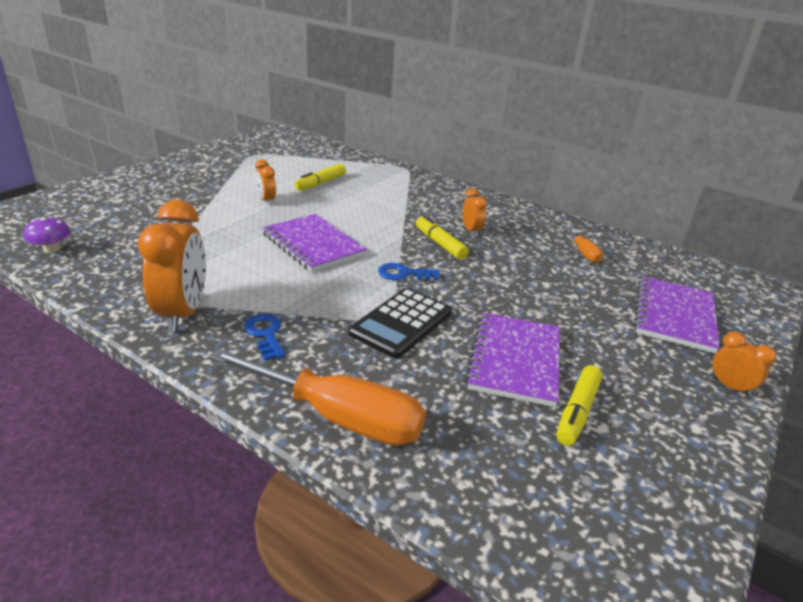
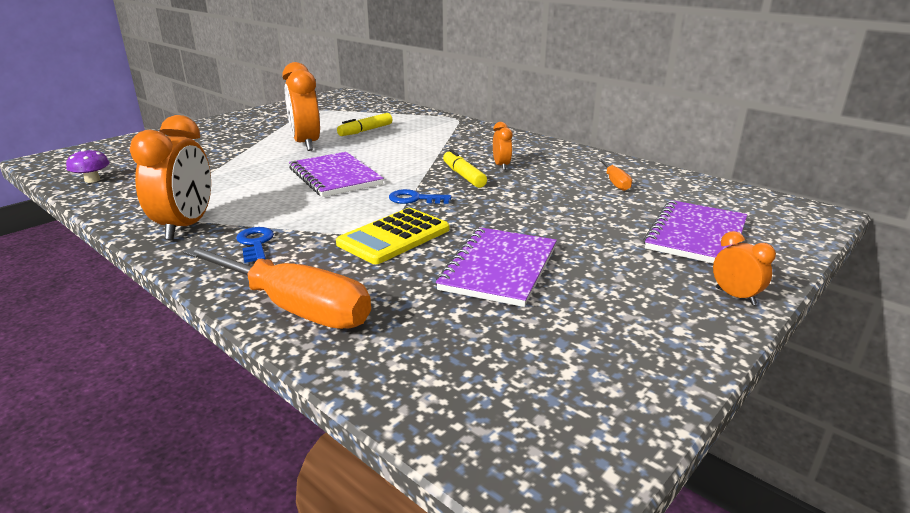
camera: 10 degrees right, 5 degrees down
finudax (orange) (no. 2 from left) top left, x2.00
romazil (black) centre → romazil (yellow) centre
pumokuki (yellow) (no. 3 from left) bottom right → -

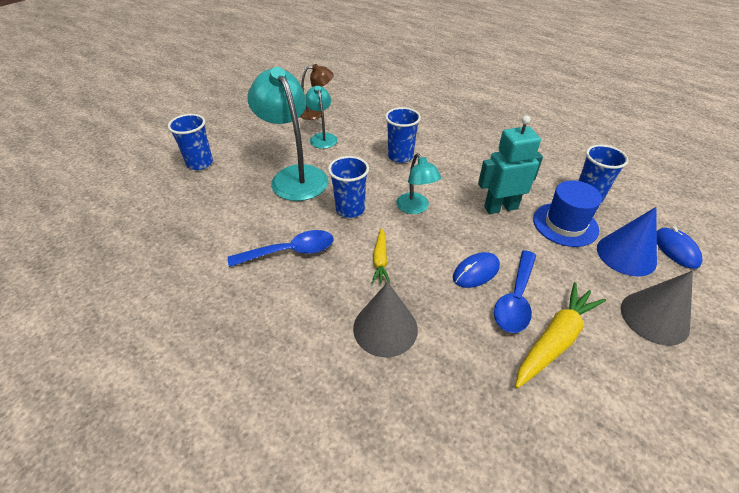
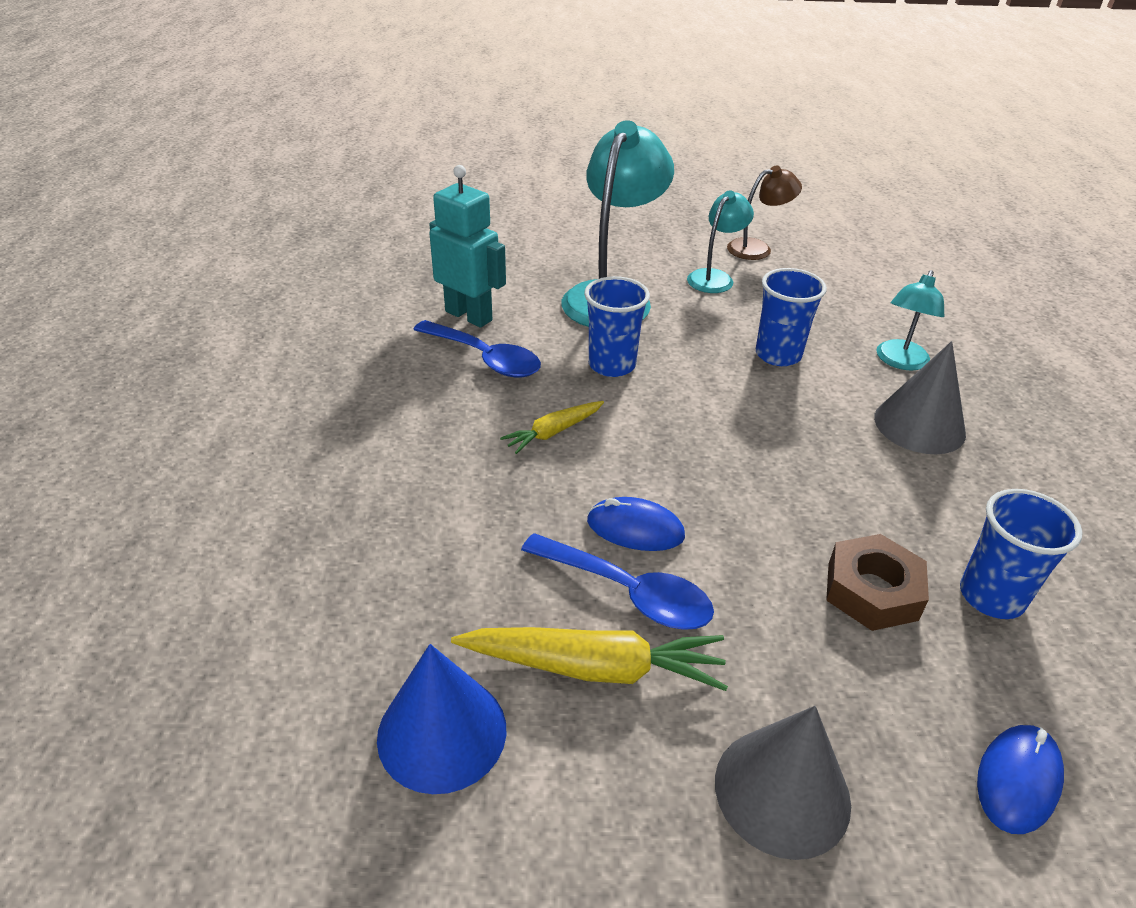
camera: 50 degrees right, 5 degrees down
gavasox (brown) top centre → gavasox (brown) top right, 60 degrees counterclockwise
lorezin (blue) (no. 1 from left) top left → -
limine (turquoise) top right → limine (turquoise) top centre, shifted
gavasox (turquoise) (no. 3 from left) centre → gavasox (turquoise) (no. 3 from left) middle right, shifted
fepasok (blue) middle right → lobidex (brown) middle right
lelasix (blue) middle right → lelasix (blue) bottom centre, shifted
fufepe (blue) (no. 2 from left) middle right → fufepe (blue) (no. 2 from left) centre, 135 degrees counterclockwise
lelasix (grey) (no. 1 from left in the first image) centre → lelasix (grey) (no. 2 from left) middle right, shifted

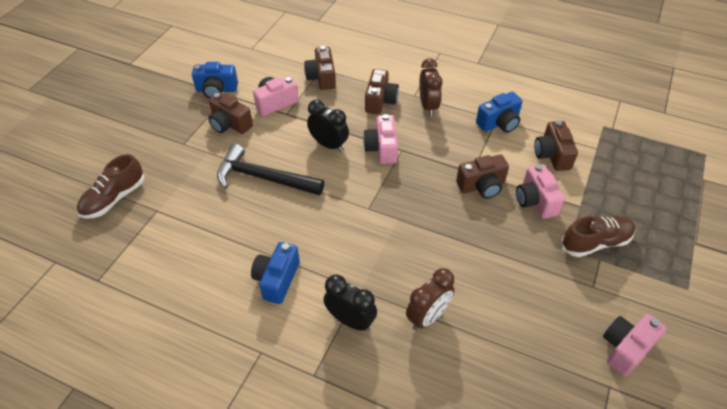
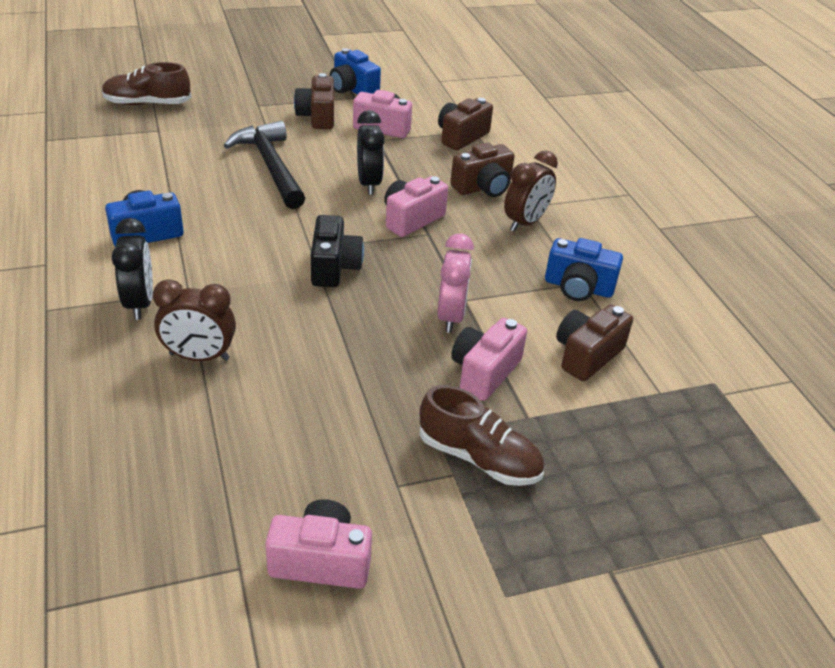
camera: 45 degrees right, 10 degrees down
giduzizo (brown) (no. 4 from left) centre → finudax (pink) centre
- → giduzizo (black) centre

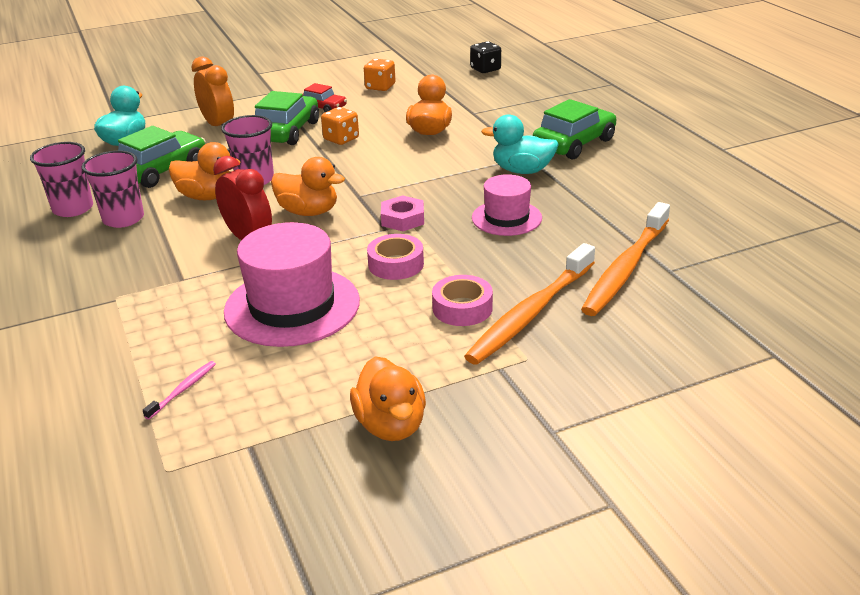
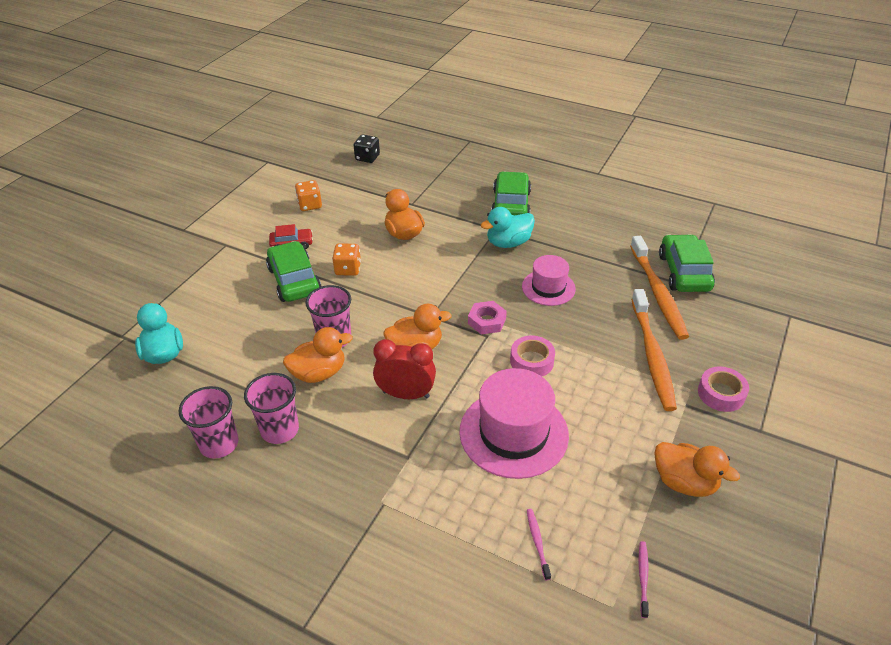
camera: 40 degrees left, 10 degrees up
finudax (orange) top left → -
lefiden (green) (no. 1 from left in the first image) top left → lefiden (green) (no. 3 from left) middle right, shifted
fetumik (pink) (no. 2 from left) centre → fetumik (pink) (no. 2 from left) middle right, shifted
- → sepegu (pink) (no. 2 from left) bottom right

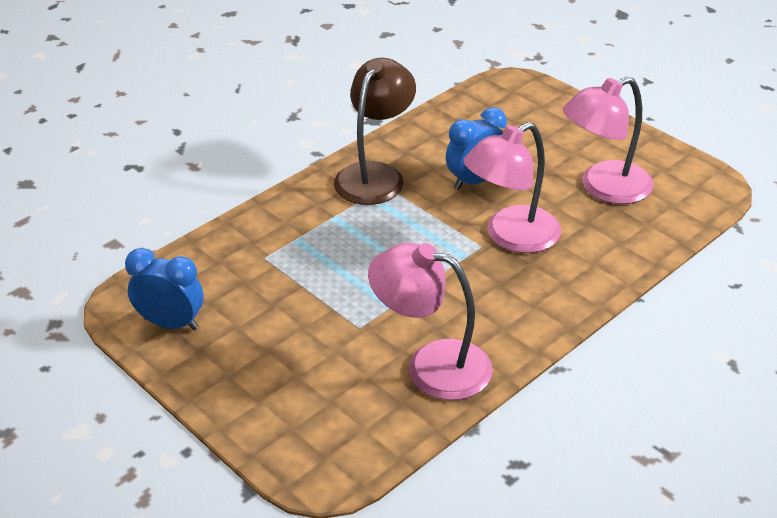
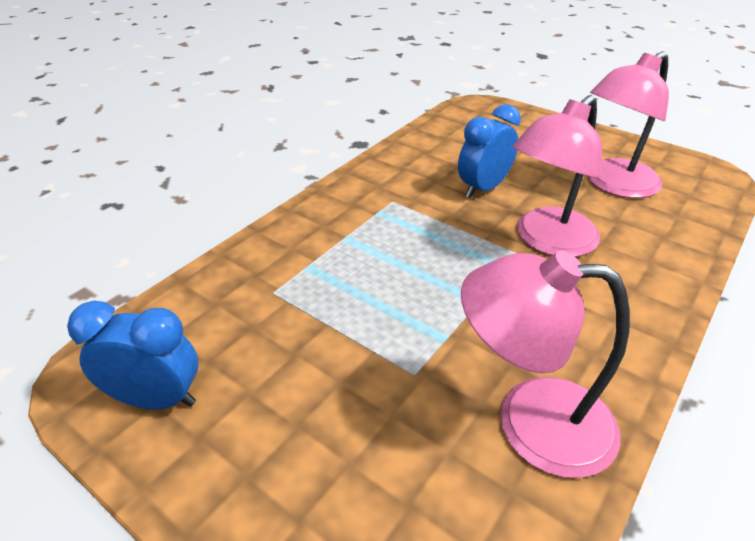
camera: 10 degrees left, 0 degrees up
gavasox (brown) top centre → -

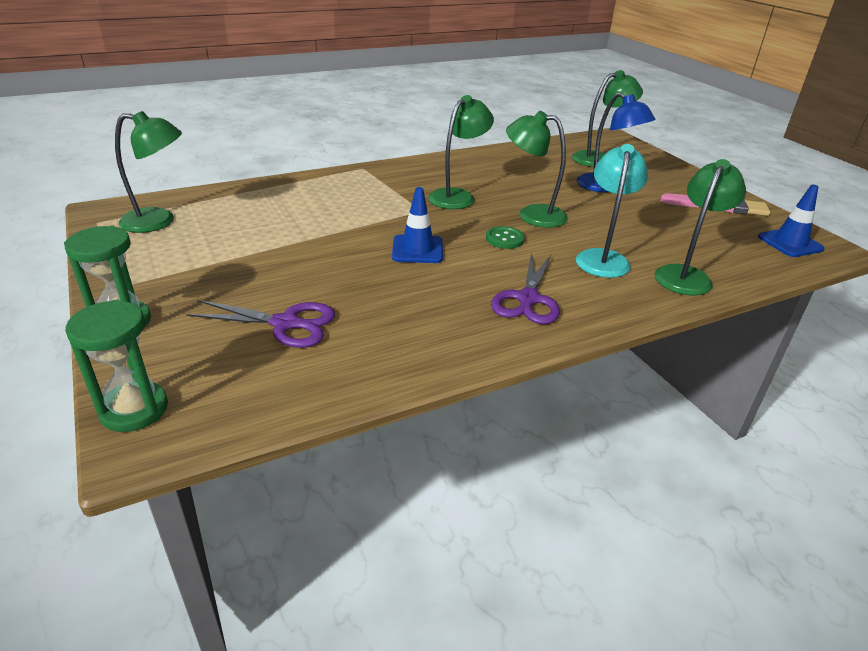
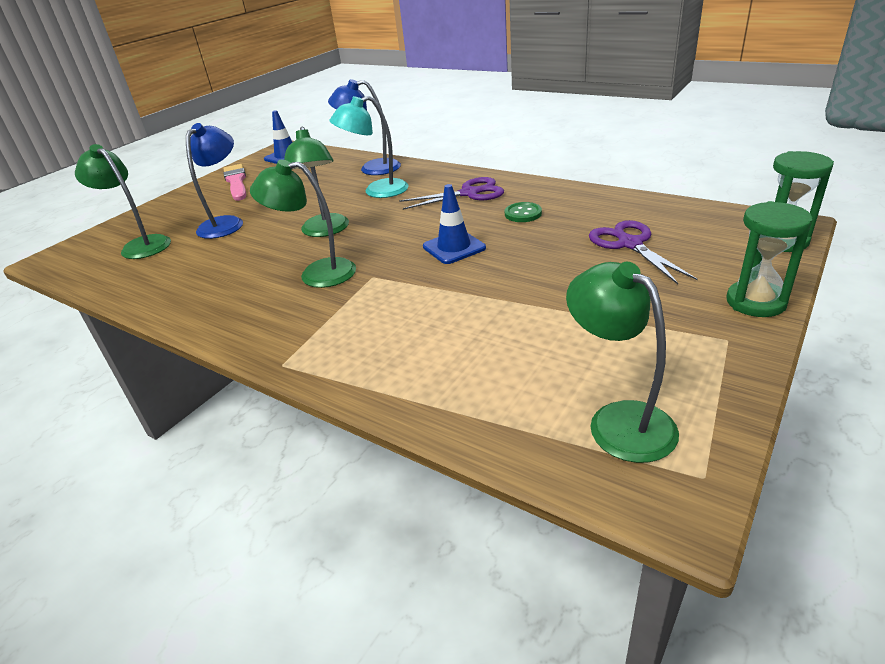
camera: 115 degrees left, 0 degrees up
gavasox (green) (no. 5 from left) middle right → gavasox (blue) (no. 2 from left) top centre
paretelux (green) centre → paretelux (green) top centre, shifted

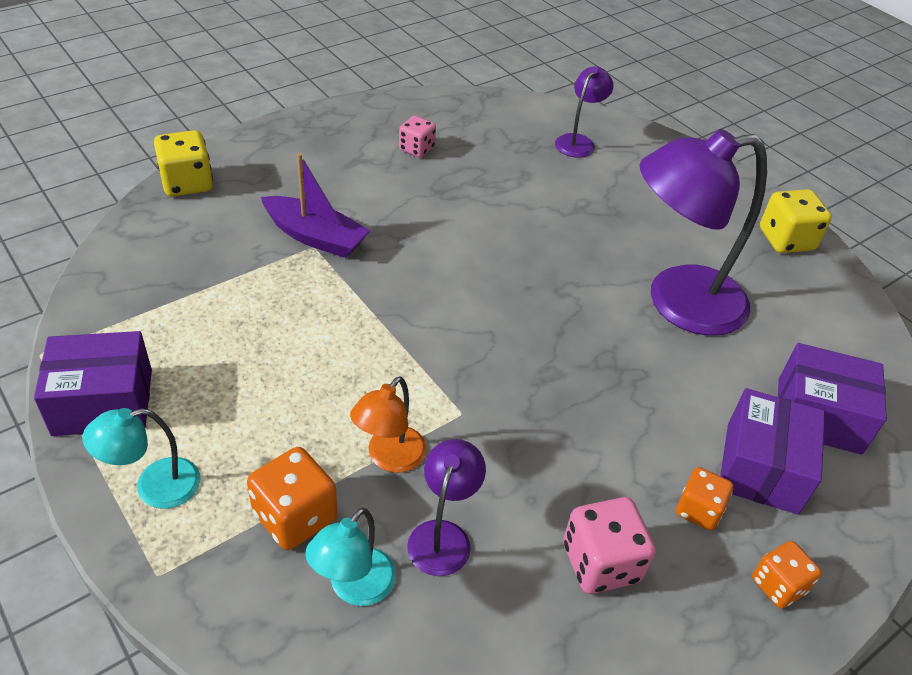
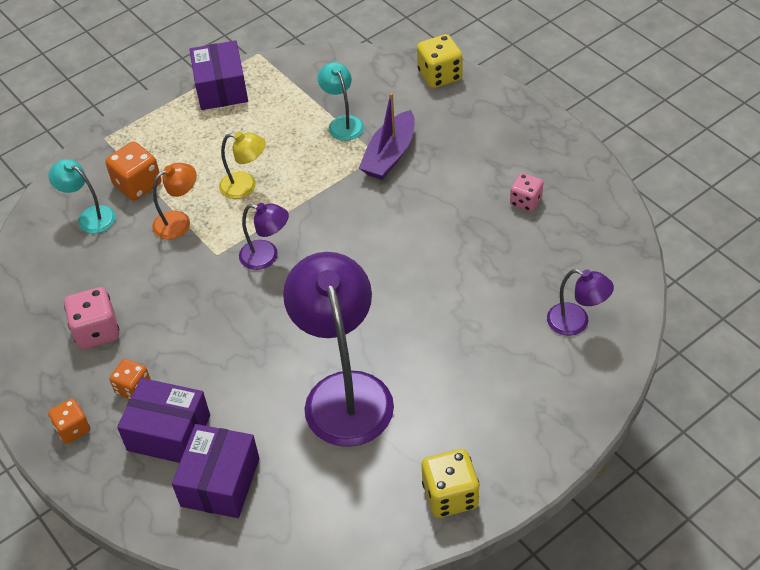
camera: 95 degrees right, 5 degrees up
gavasox (orange) centre → gavasox (orange) middle left, 120 degrees clockwise
gavasox (turquoise) (no. 1 from left in the first image) bottom left → gavasox (turquoise) (no. 2 from left) top centre, shifted
gavasox (purple) (no. 1 from left) bottom centre → gavasox (purple) (no. 1 from left) centre, shifted
- → gavasox (yellow) top left

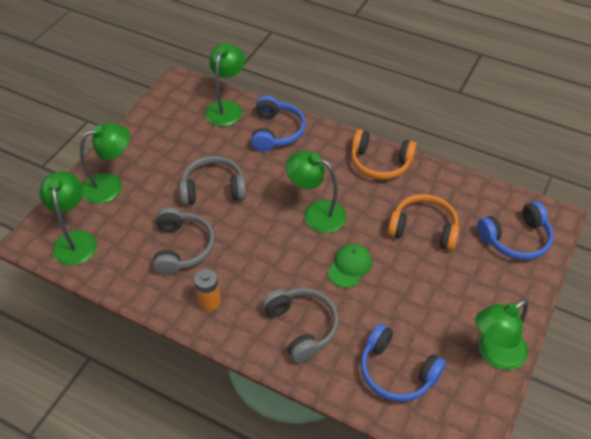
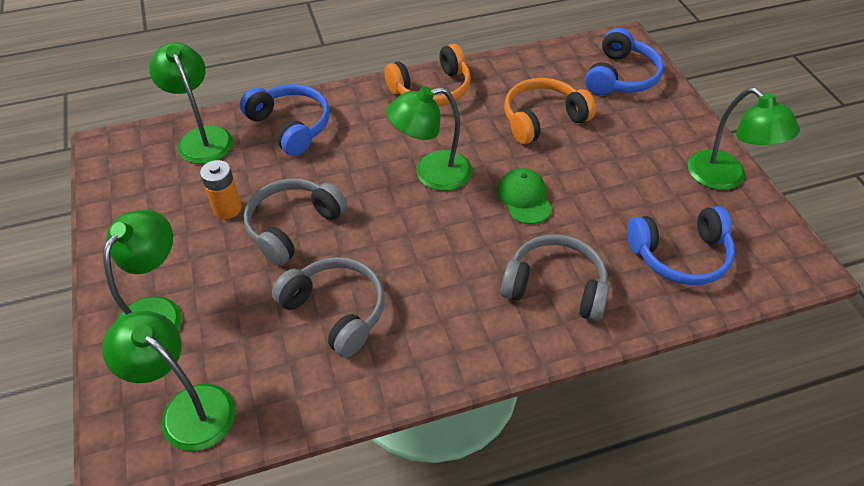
camera: 45 degrees left, 0 degrees up
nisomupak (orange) centre → nisomupak (orange) middle left, shifted
gavasox (green) (no. 5 from left) bottom right → gavasox (green) (no. 5 from left) top right, 45 degrees counterclockwise

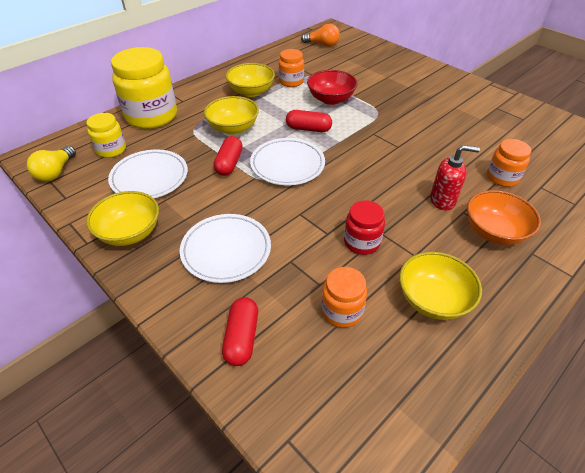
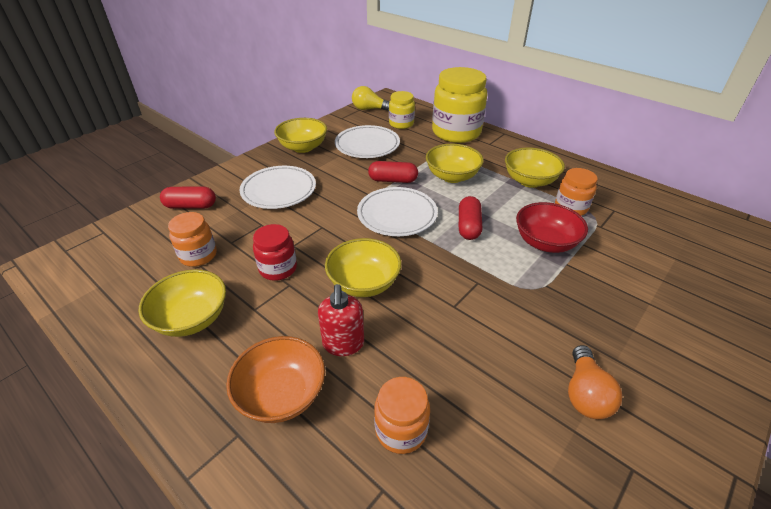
camera: 85 degrees right, 5 degrees down
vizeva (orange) top centre → vizeva (orange) bottom right, shifted
- → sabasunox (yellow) (no. 3 from left) centre

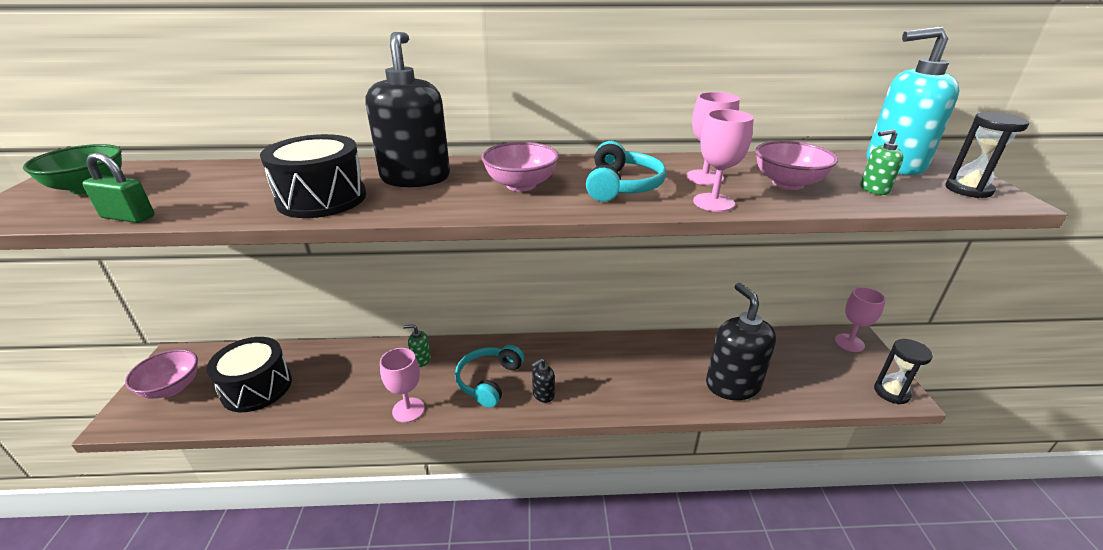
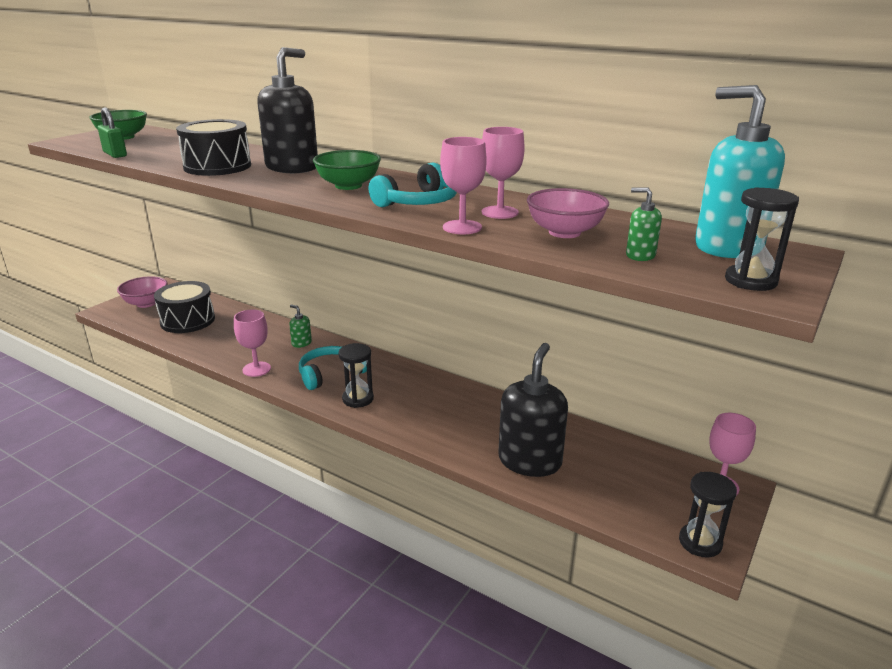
camera: 35 degrees right, 5 degrees down
sabasunox (pink) (no. 2 from left) top centre → sabasunox (green) (no. 2 from left) top centre
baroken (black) (no. 2 from left) bottom centre → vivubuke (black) (no. 1 from left) centre

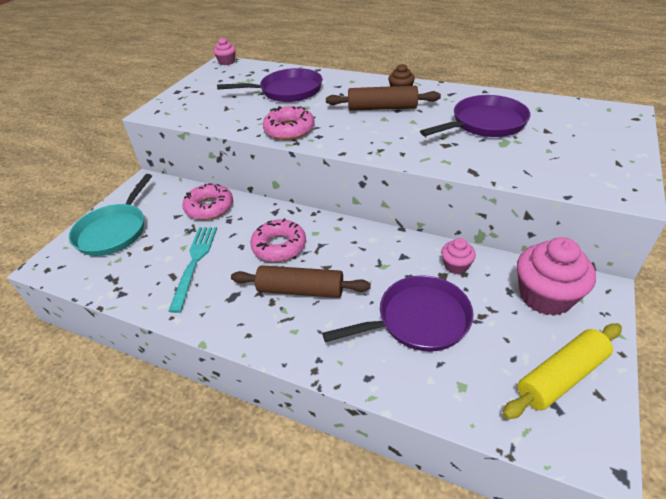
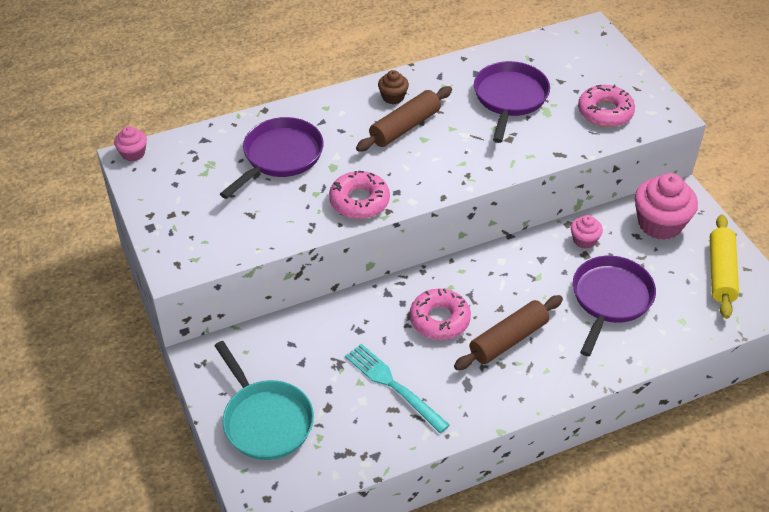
camera: 50 degrees left, 5 degrees up
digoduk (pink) (no. 1 from left in the first image) middle left → digoduk (pink) (no. 3 from left) top right, shifted

